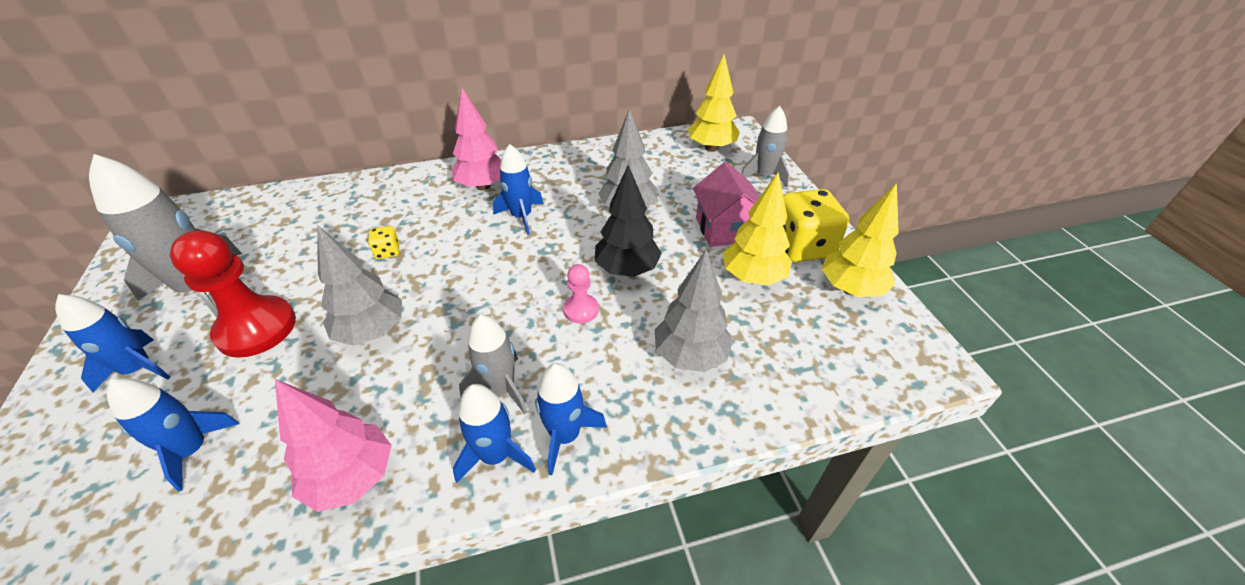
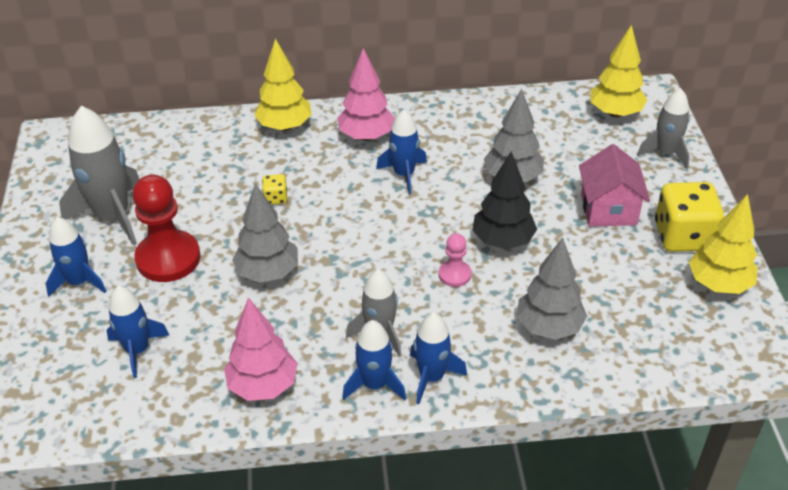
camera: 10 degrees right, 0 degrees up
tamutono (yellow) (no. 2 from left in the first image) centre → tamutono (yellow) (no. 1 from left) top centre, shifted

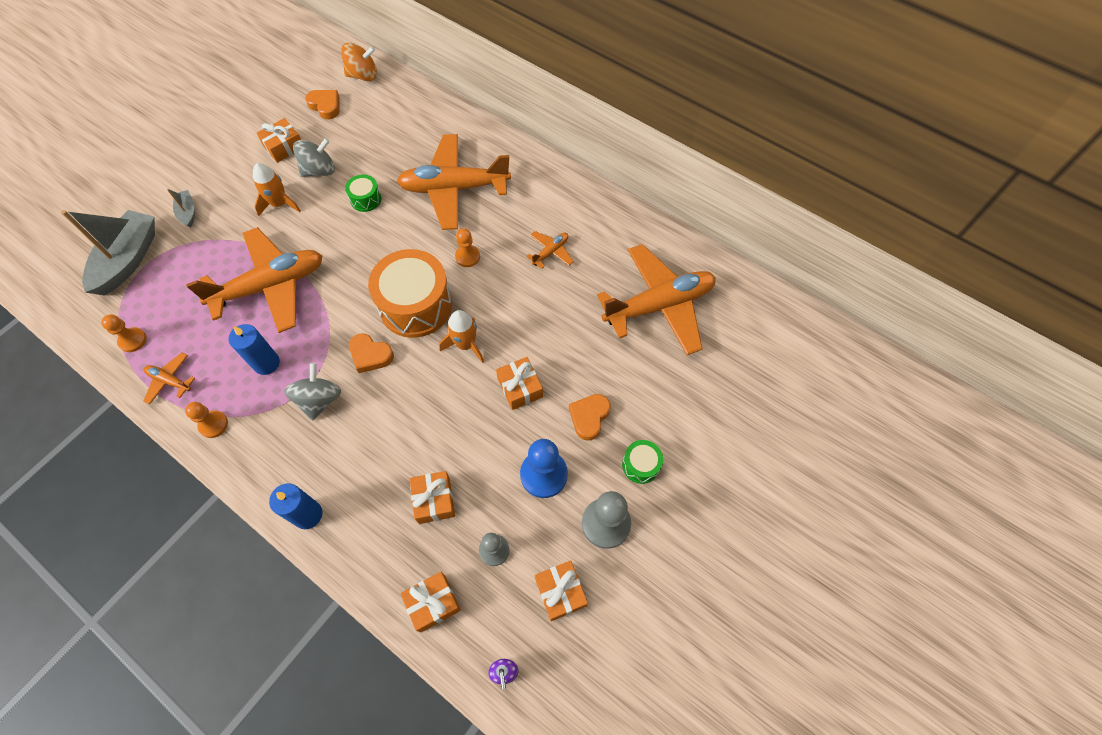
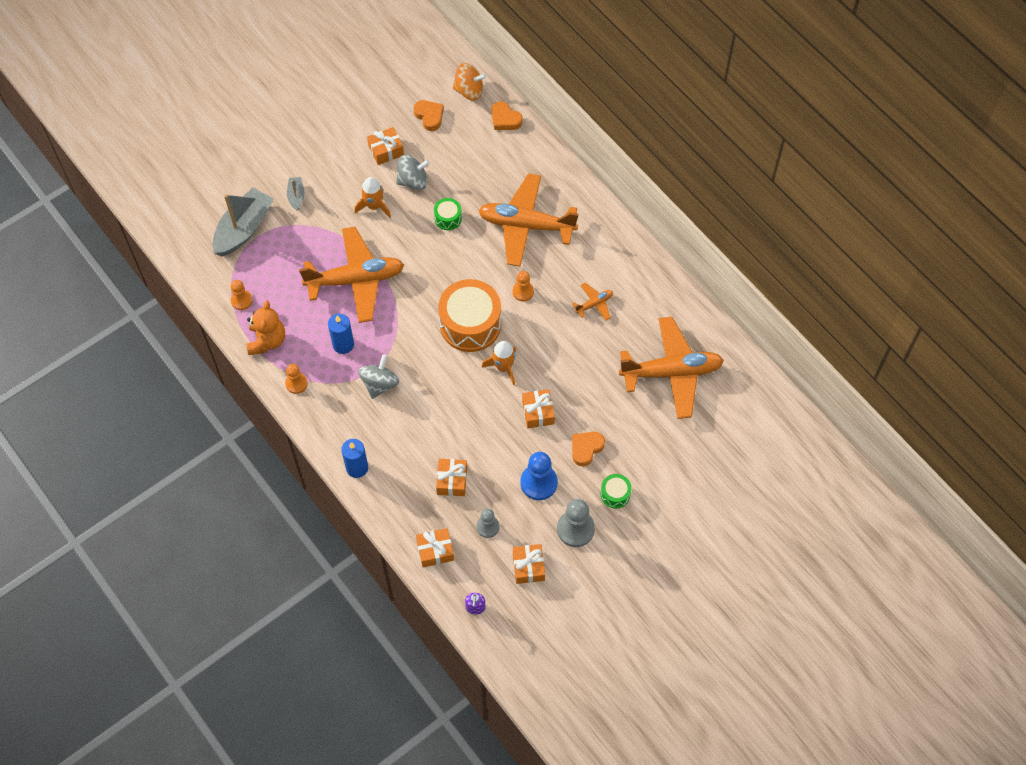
camera: 15 degrees right, 0 degrees up
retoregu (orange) (no. 2 from left) centre → retoregu (orange) (no. 2 from left) top centre, shifted
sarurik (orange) (no. 1 from left) middle left → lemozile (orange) middle left

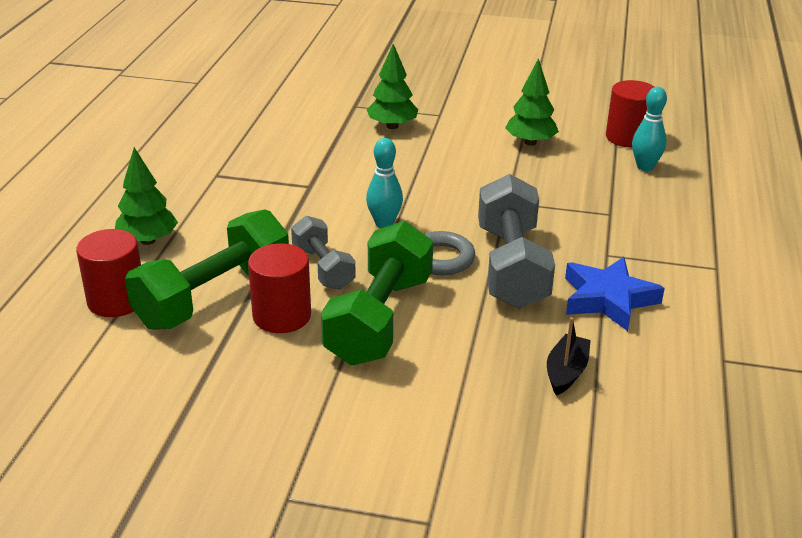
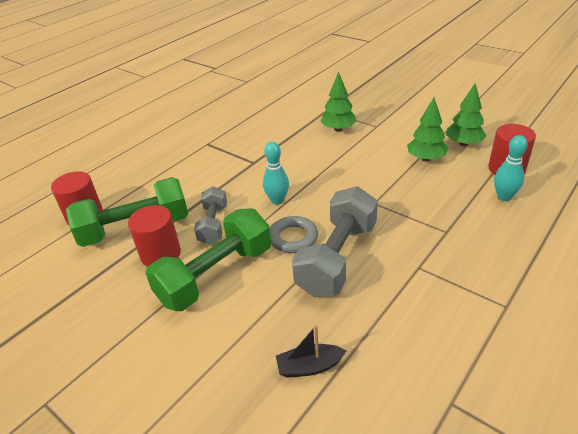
camera: 30 degrees right, 5 degrees up
tamutono (green) (no. 1 from left in the first image) middle left → tamutono (green) (no. 3 from left) top right, shifted
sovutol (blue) middle right → -
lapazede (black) middle right → lapazede (black) bottom centre, 150 degrees counterclockwise

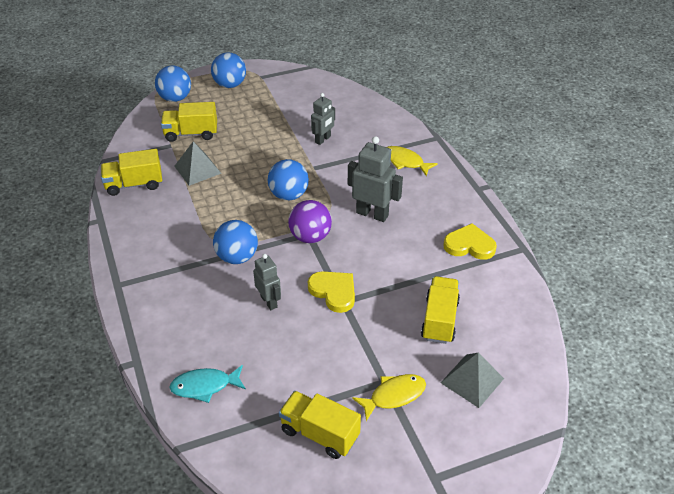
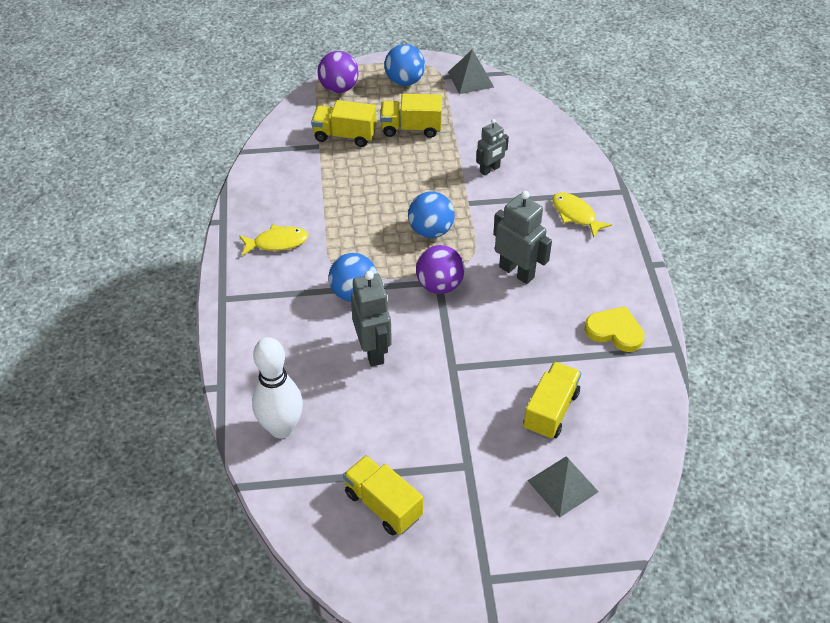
camera: 15 degrees right, 5 degrees up
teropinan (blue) (no. 1 from left) top left → teropinan (purple) (no. 1 from left) top centre
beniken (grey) (no. 1 from left) top left → beniken (grey) (no. 1 from left) top centre, shifted
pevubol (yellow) (no. 1 from left in the first image) middle left → pevubol (yellow) (no. 3 from left) top centre, shifted
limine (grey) (no. 1 from left) centre, x1.58
retoregu (yellow) (no. 1 from left) centre → -
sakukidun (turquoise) bottom left → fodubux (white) centre
sakukidun (yellow) (no. 1 from left) bottom centre → sakukidun (yellow) (no. 1 from left) middle left, shifted

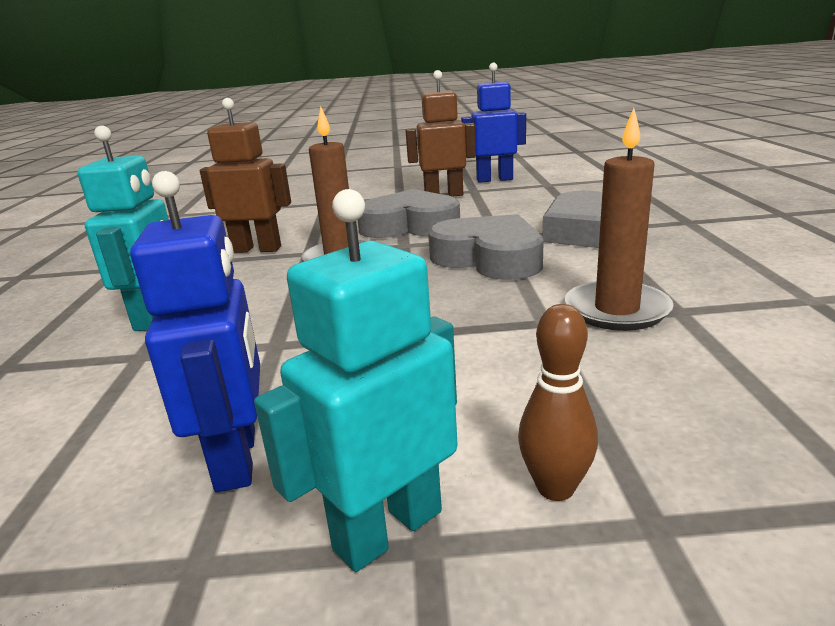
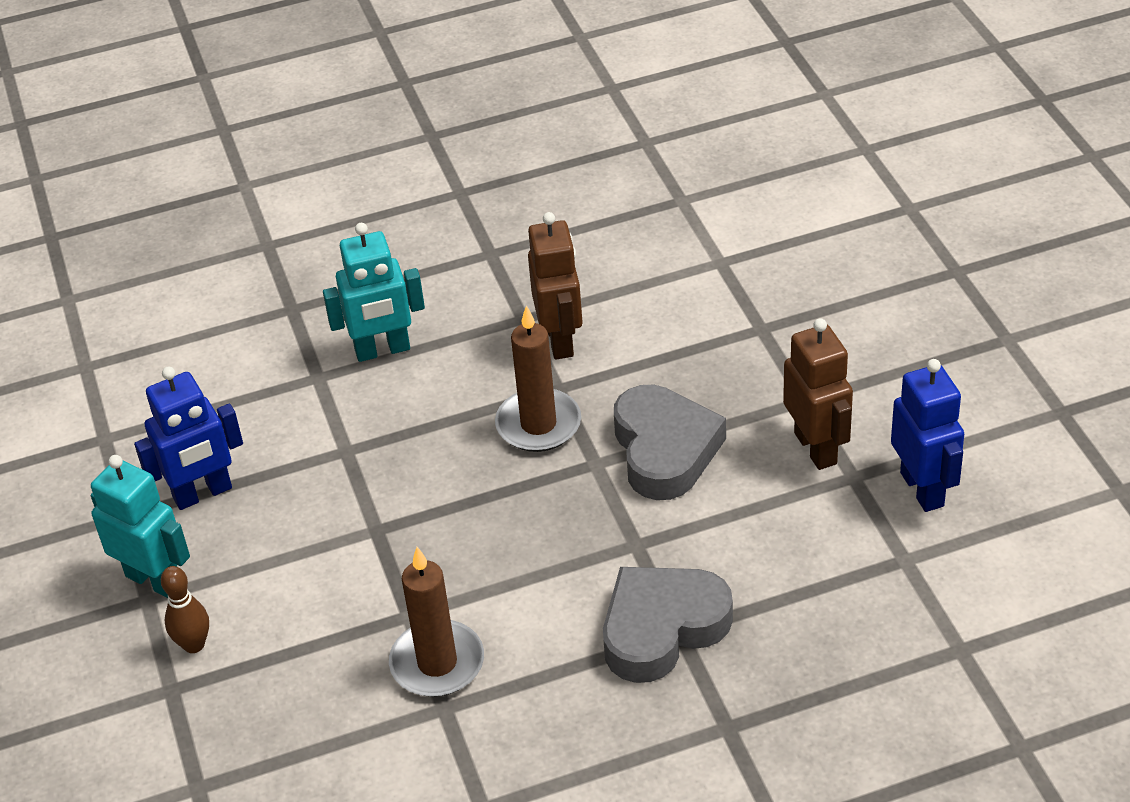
camera: 75 degrees right, 20 degrees up
retoregu (grey) (no. 2 from left) centre → -

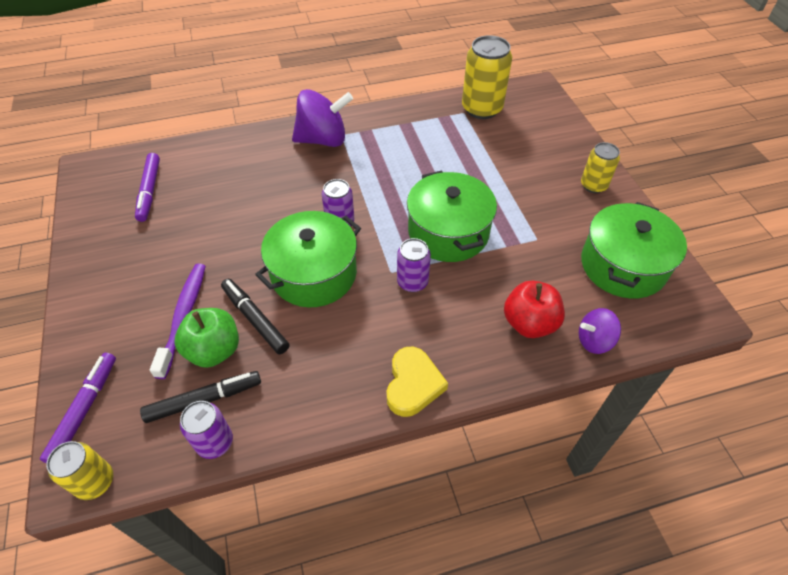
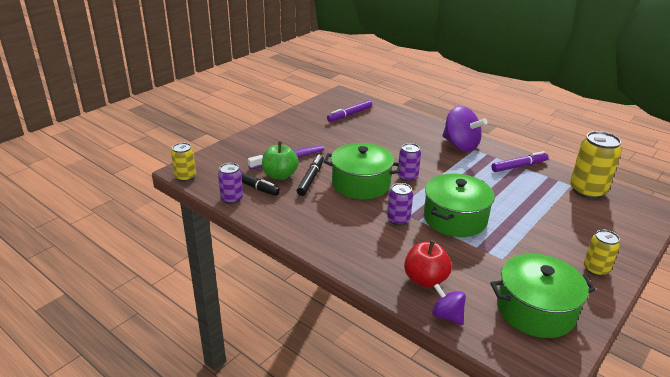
camera: 55 degrees right, 20 degrees down
retoregu (yellow) centre → -
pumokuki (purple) (no. 1 from left in the first image) bottom left → pumokuki (purple) (no. 2 from left) middle right, shifted

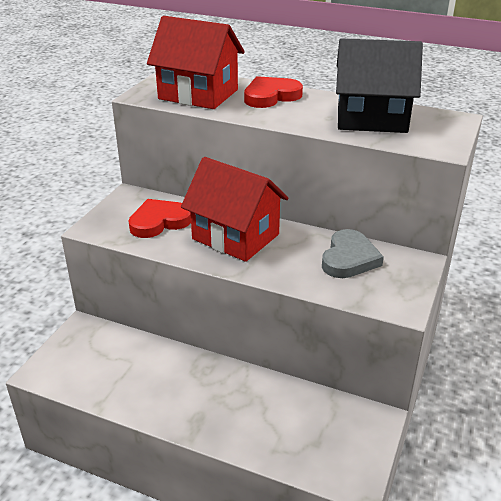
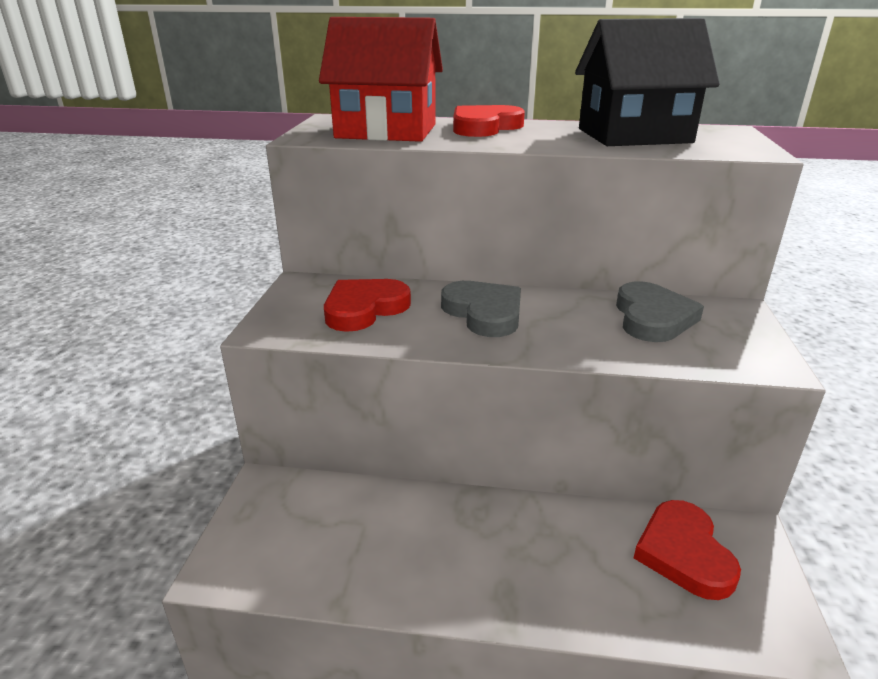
camera: 15 degrees left, 5 degrees down
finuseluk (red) (no. 2 from left) centre → retoregu (grey) (no. 1 from left) centre
- → retoregu (red) (no. 3 from left) bottom right

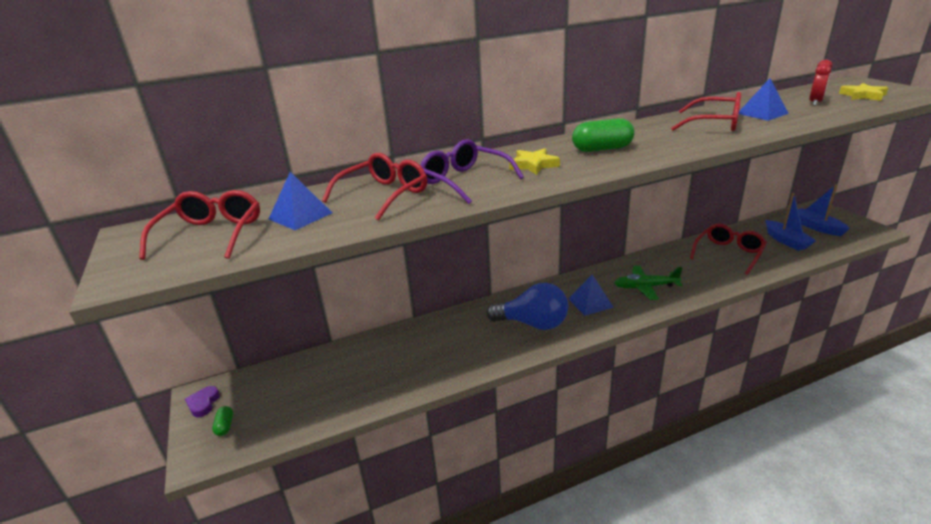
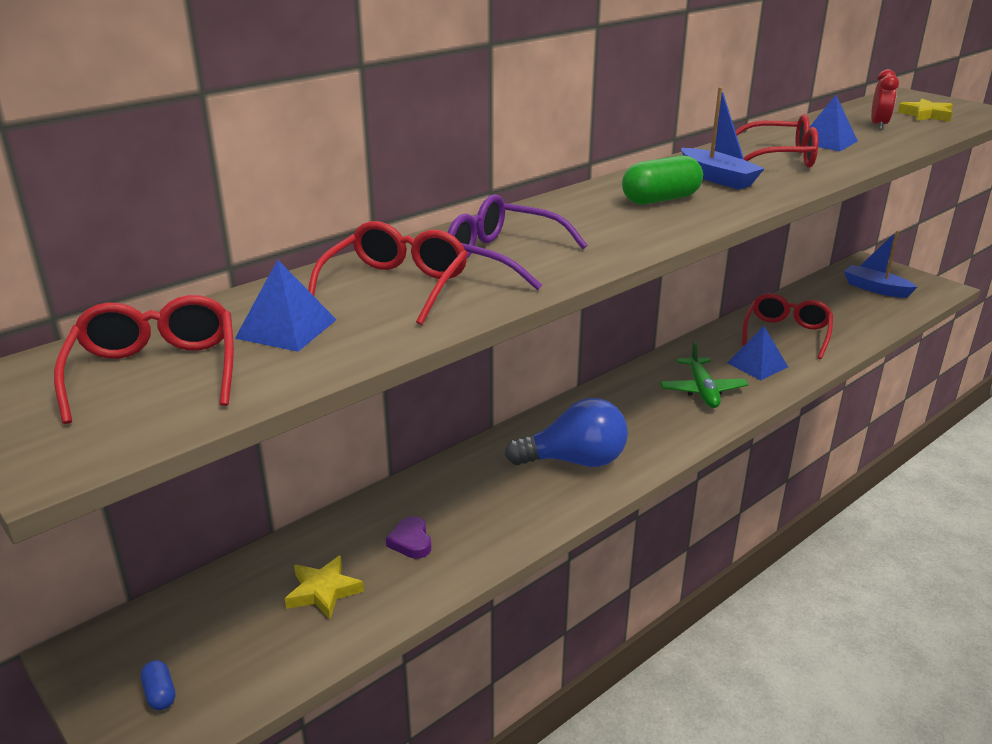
camera: 20 degrees left, 0 degrees up
sovutol (yellow) (no. 1 from left) top centre → sovutol (yellow) (no. 1 from left) bottom left, shifted
lapazede (blue) (no. 1 from left) middle right → lapazede (blue) (no. 1 from left) top right, shifted
sarurik (green) middle right, 75 degrees counterclockwise
beniken (blue) (no. 2 from left) centre → beniken (blue) (no. 2 from left) middle right, shifted
retoregu (purple) bottom left → retoregu (purple) bottom centre, shifted
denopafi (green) (no. 1 from left) bottom left → denopafi (blue) bottom left

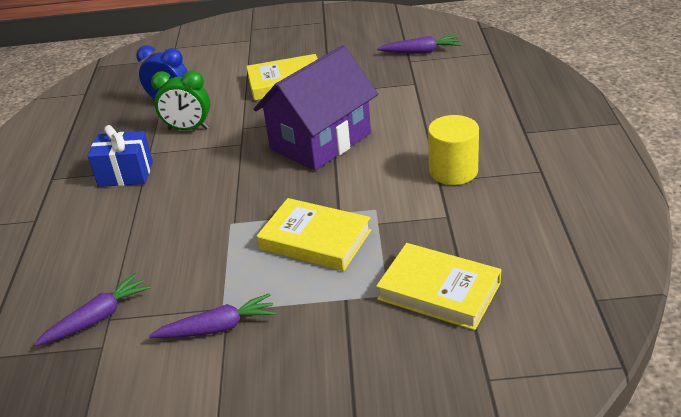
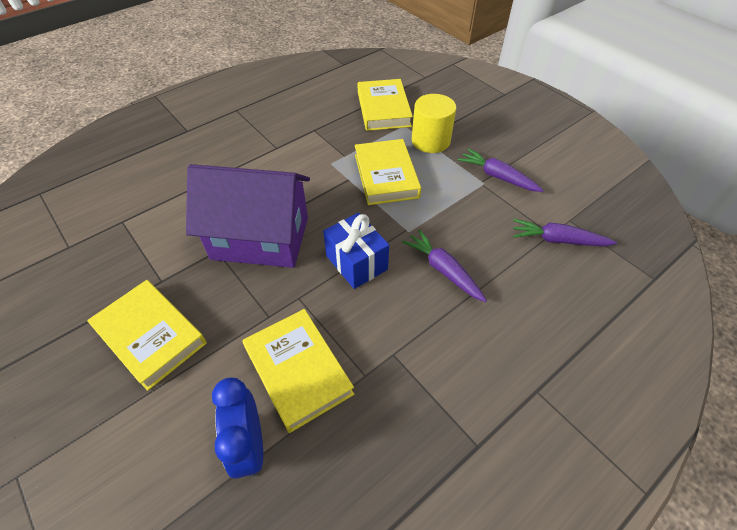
camera: 130 degrees left, 15 degrees up
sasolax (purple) (no. 3 from left in the first image) top centre → sasolax (purple) (no. 1 from left) centre, shifted
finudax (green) top left → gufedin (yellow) (no. 2 from left) bottom centre
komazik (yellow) centre → komazik (yellow) top centre, shifted
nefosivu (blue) middle left → nefosivu (blue) centre, shifted

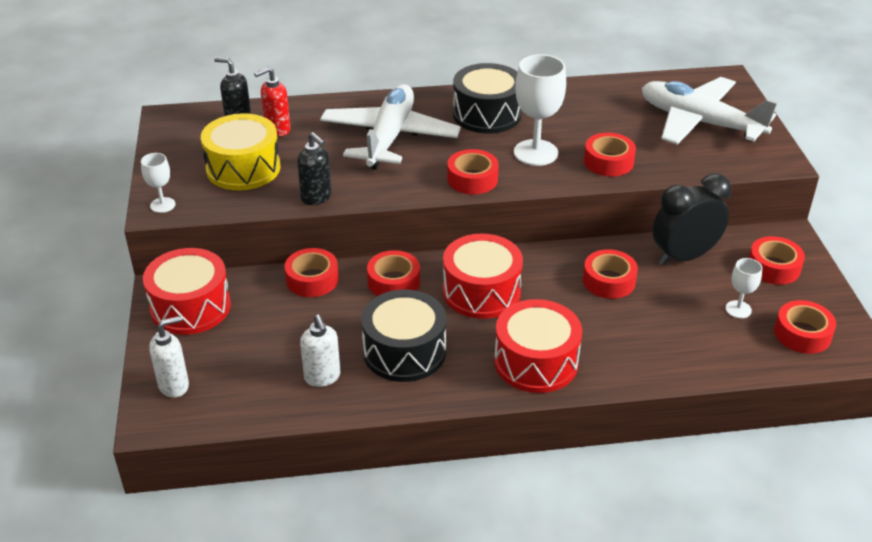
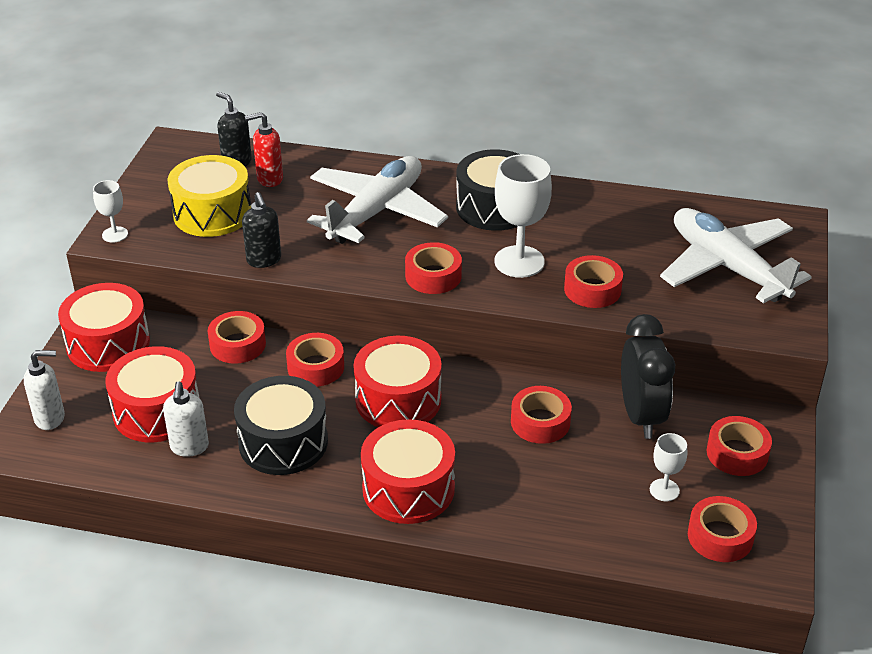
camera: 20 degrees right, 0 degrees up
finudax (black) middle right, 90 degrees clockwise
- → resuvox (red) (no. 2 from left) middle left

